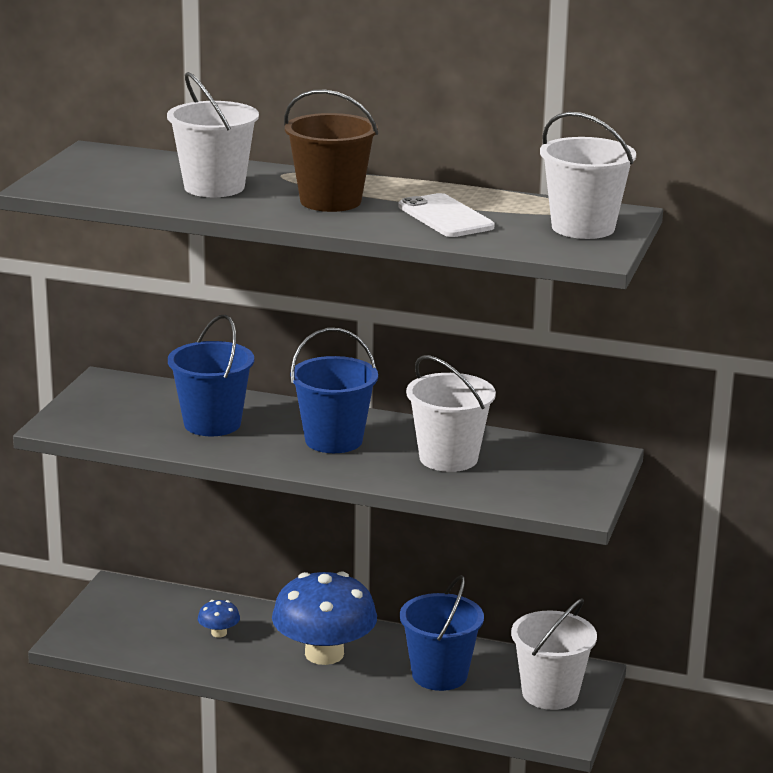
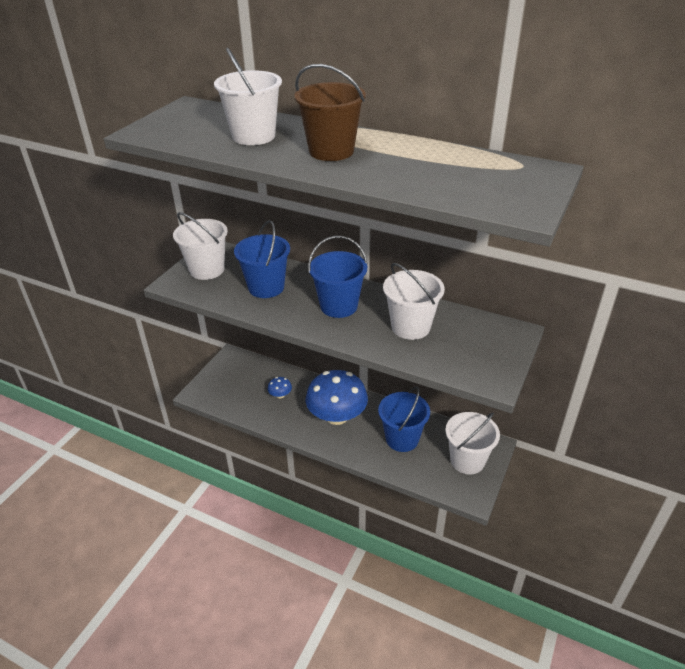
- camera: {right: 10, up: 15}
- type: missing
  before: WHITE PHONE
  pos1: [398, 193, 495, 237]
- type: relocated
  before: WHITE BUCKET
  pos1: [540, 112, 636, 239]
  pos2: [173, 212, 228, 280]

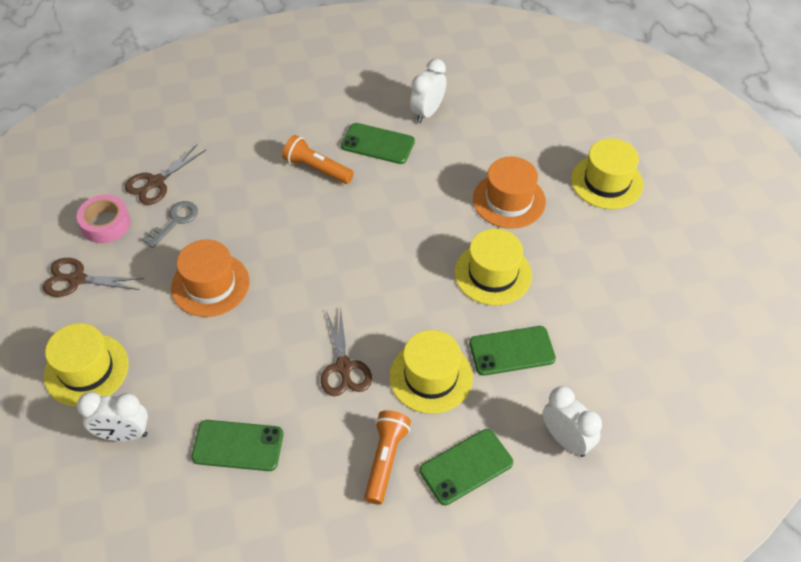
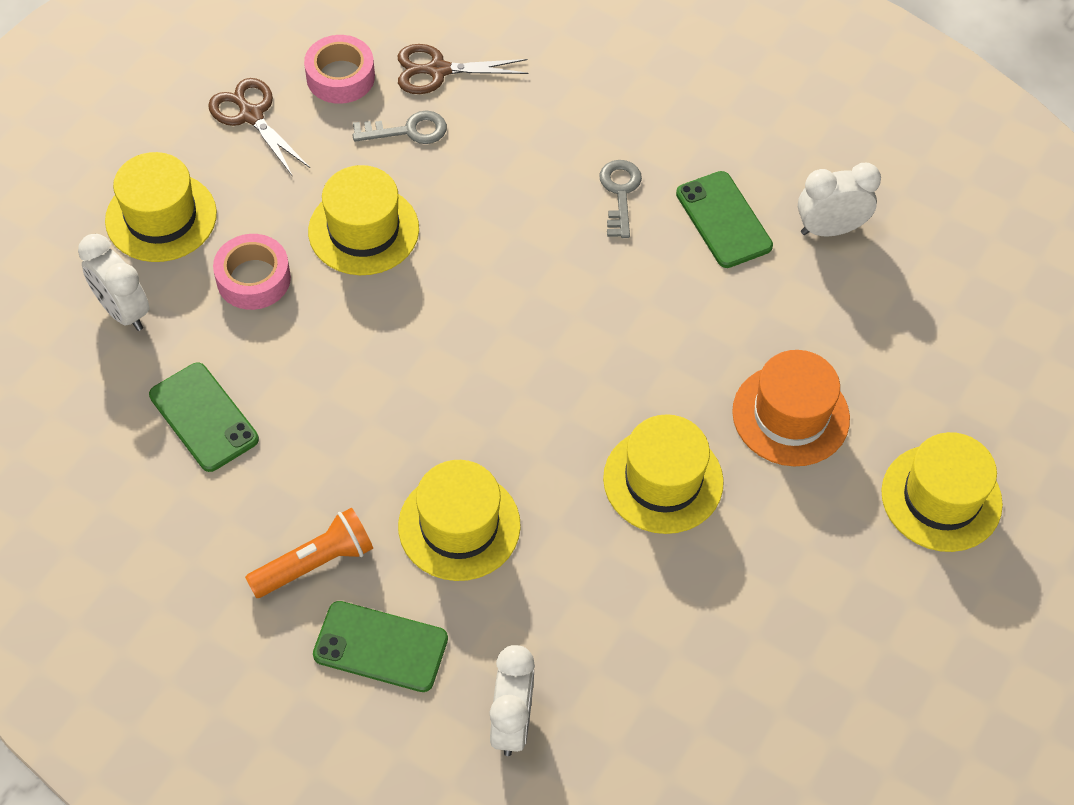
- camera: {right: 45, up: 5}
- type: missing
  before: BROWN SCISSORS
  pos1: [321, 307, 372, 396]
- type: missing
  before: GREEN PHONE
  pos1: [469, 326, 556, 376]
- type: appeared
  after: PINK TAPE
  pos2: [213, 234, 291, 310]
- type: exchanged
  before: ORANGE FLASHLIGHT
  after: GREY KEY
  pos1: [282, 135, 354, 184]
  pos2: [599, 160, 642, 238]
- type: colour
  before: ORANGE HAT
  after: YELLOW HAT
  pos1: [171, 239, 250, 317]
  pos2: [308, 165, 419, 275]

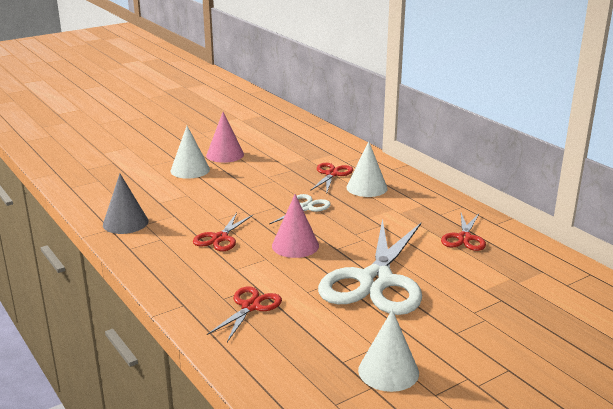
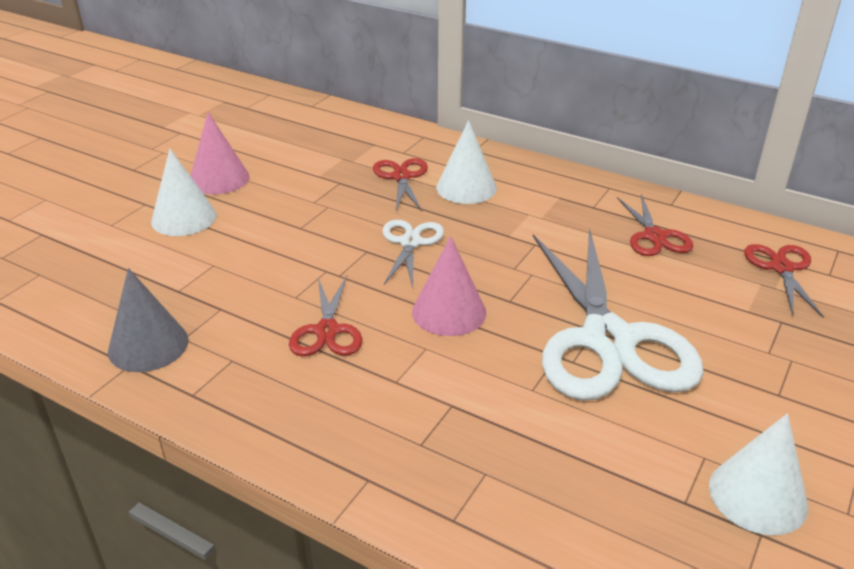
- camera: {right: -25, up: 10}
- type: relocated
  before: RED SCISSORS
  pos1: [207, 287, 282, 342]
  pos2: [744, 244, 824, 318]

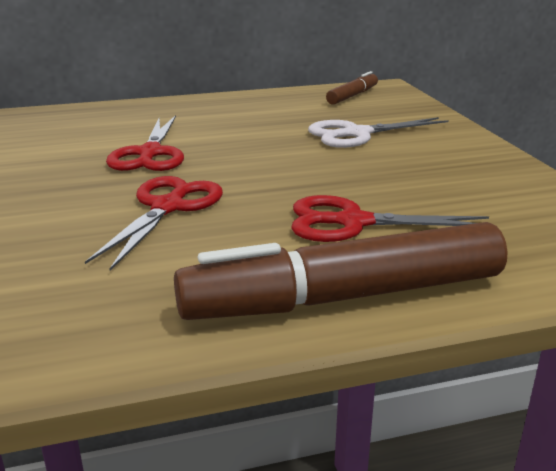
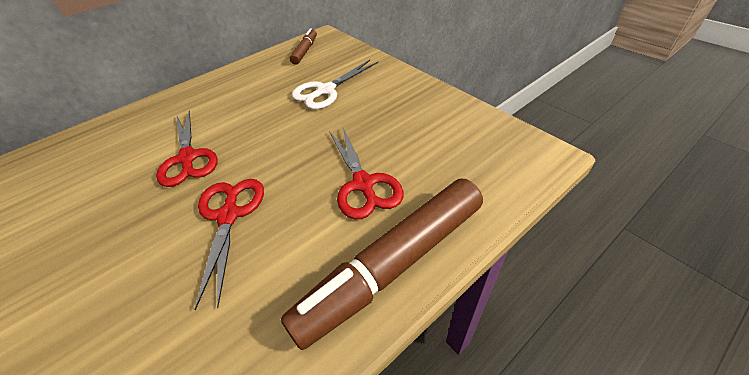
- camera: {right: -20, up: 20}
- type: spun
  before: RED SCISSORS
  pos1: [291, 195, 489, 242]
  pos2: [329, 128, 403, 219]
  turn: -90

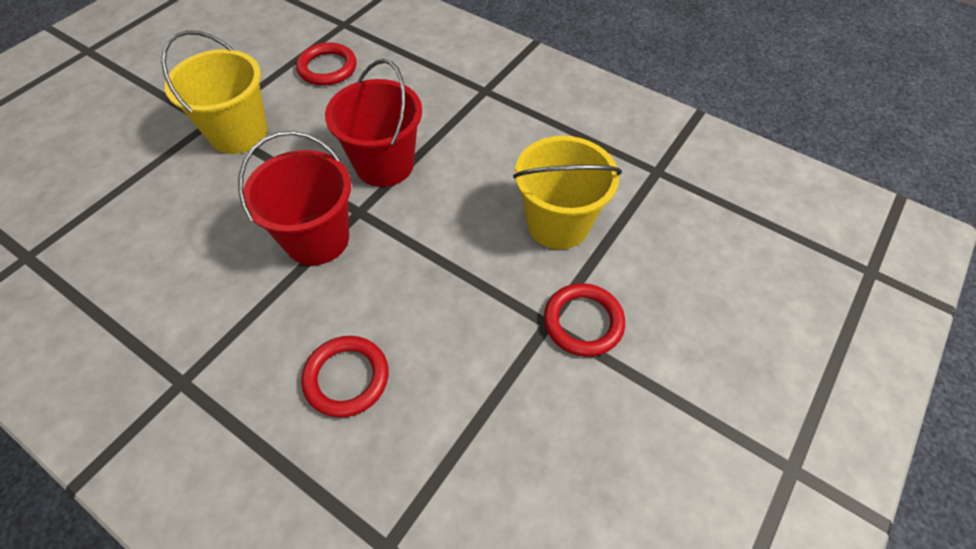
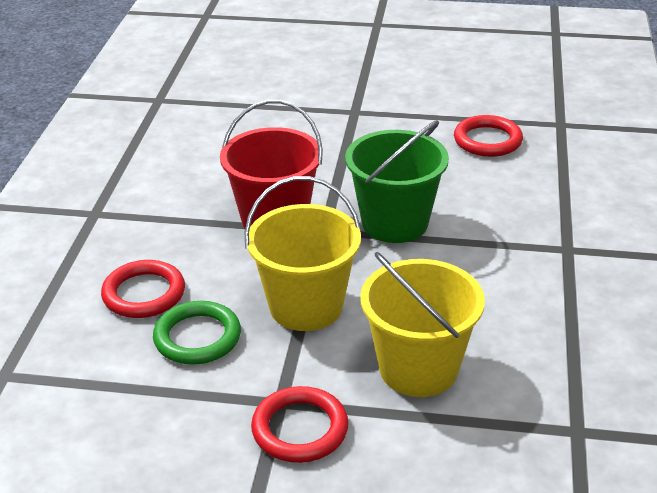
- camera: {right: 65, up: -20}
- type: appeared
  after: GREEN RING
  pos2: [153, 301, 241, 365]
- type: relocated
  before: YELLOW BUCKET
  pos1: [161, 30, 267, 154]
  pos2: [245, 176, 361, 331]
- type: colour
  before: RED BUCKET
  after: GREEN BUCKET
  pos1: [325, 59, 422, 187]
  pos2: [345, 120, 449, 243]

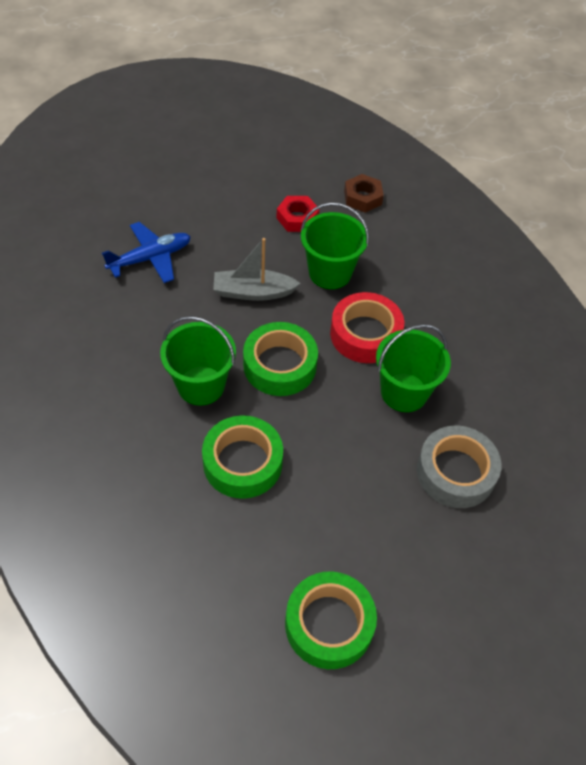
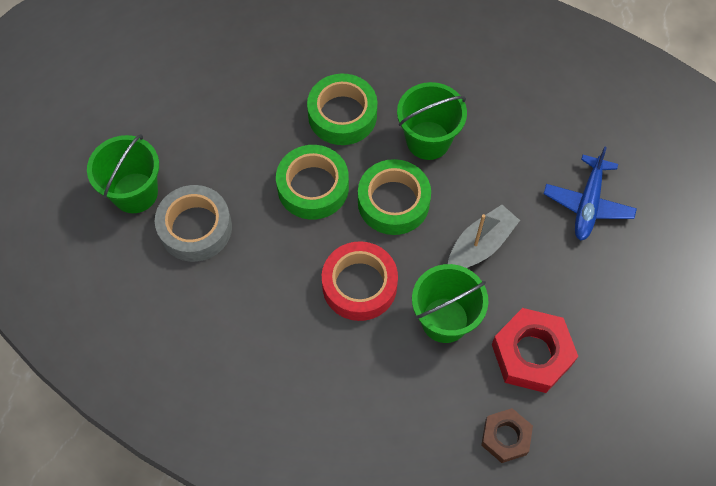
- camera: {right: 140, up: 10}
- type: relocated
  before: GREEN TAPE
  pos1: [285, 571, 377, 669]
  pos2: [276, 145, 349, 220]
- type: relocated
  before: GREEN BUCKET
  pos1: [376, 324, 451, 412]
  pos2: [87, 134, 159, 213]
- type: size
  before: RED NUT
  pos1: [276, 196, 319, 232]
  pos2: [492, 308, 578, 393]
  scale: 1.63

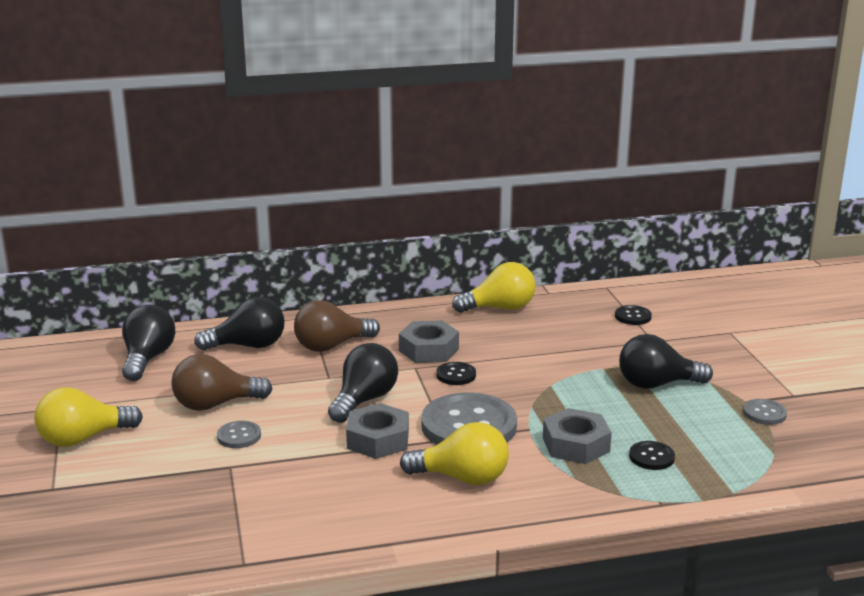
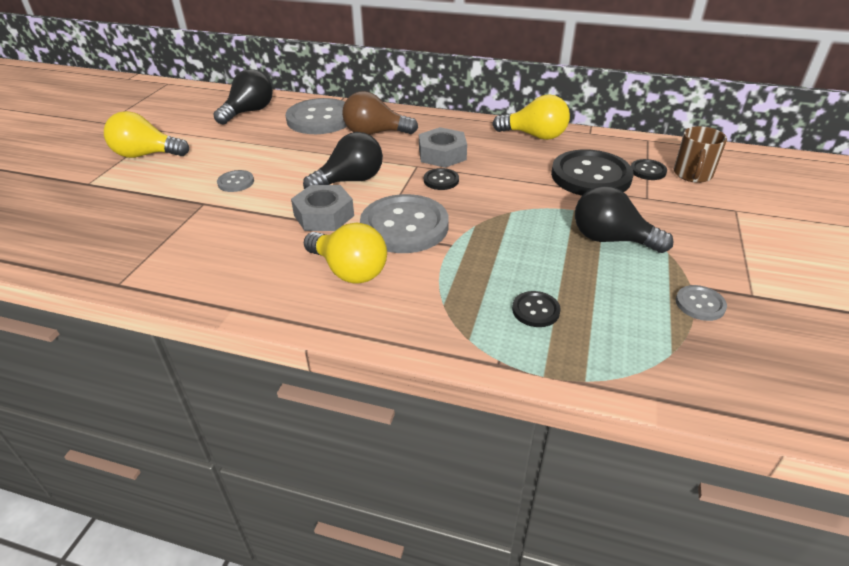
- camera: {right: 30, up: 15}
- type: missing
  before: BROWN LIGHT BULB
  pos1: [171, 354, 272, 411]
- type: missing
  before: GREY NUT
  pos1: [543, 408, 612, 464]
- type: appeared
  after: BLACK BUTTON
  pos2: [551, 149, 634, 196]
- type: appeared
  after: BROWN MUG
  pos2: [674, 126, 727, 183]
- type: exchanged
  before: BLACK LIGHT BULB
  after: GREY BUTTON
  pos1: [194, 297, 285, 350]
  pos2: [286, 98, 347, 134]

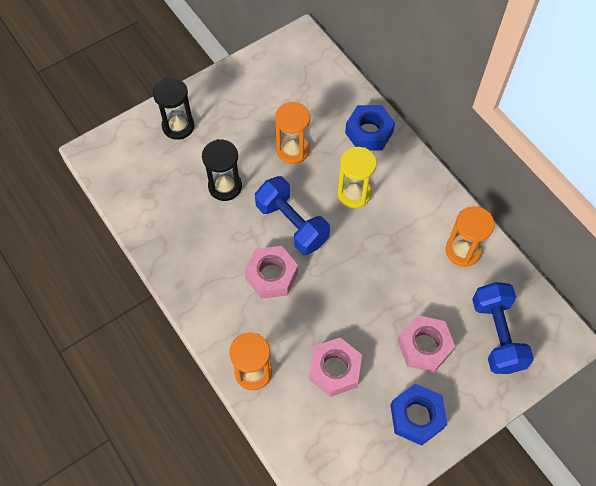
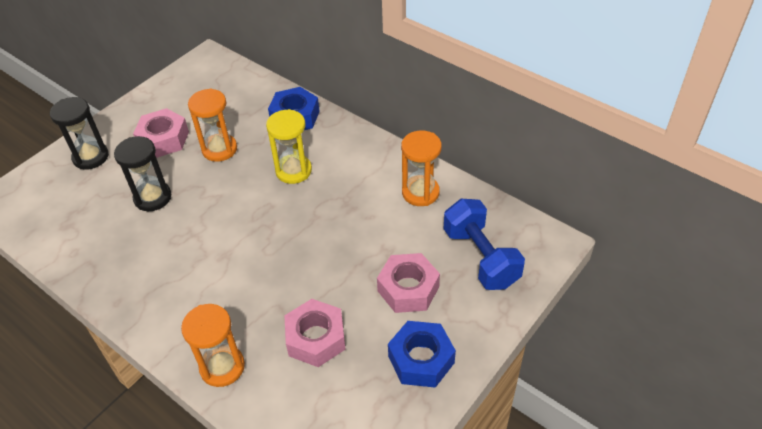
- camera: {right: -15, up: -15}
- type: missing
  before: BLUE DUMBBELL
  pos1: [255, 176, 330, 255]
- type: relocated
  before: PINK NUT
  pos1: [244, 246, 298, 299]
  pos2: [133, 108, 189, 158]

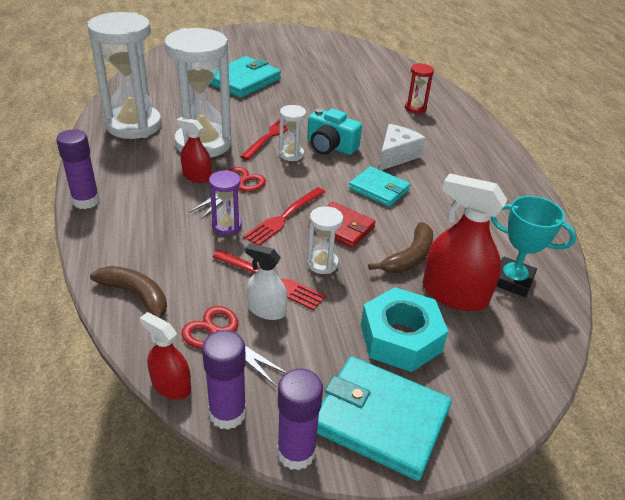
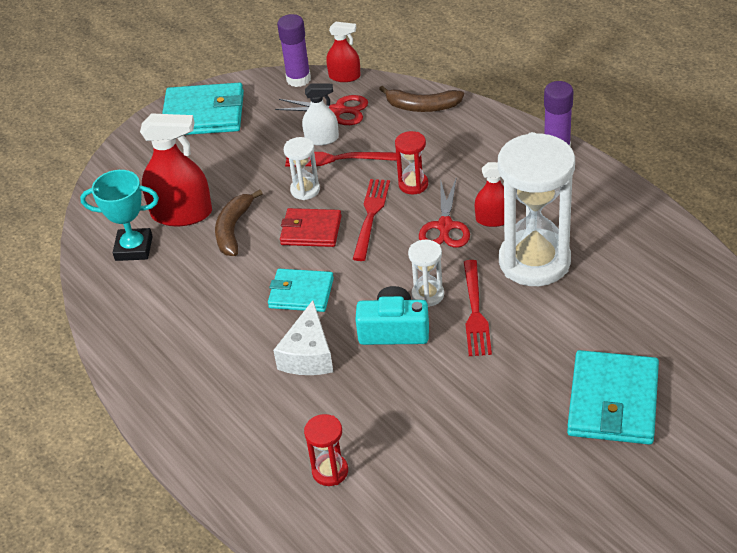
- camera: {right: 160, up: 5}
- type: missing
  before: WHITE HOURGLASS
  pos1: [87, 12, 162, 139]
- type: missing
  before: PURPLE GLUE STICK
  pos1: [277, 368, 323, 471]
- type: missing
  before: TURQUOISE NUT
  pos1: [361, 287, 448, 372]
- type: colour
  before: PURPLE HOURGLASS
  after: RED HOURGLASS
  pos1: [209, 170, 242, 235]
  pos2: [395, 131, 428, 195]

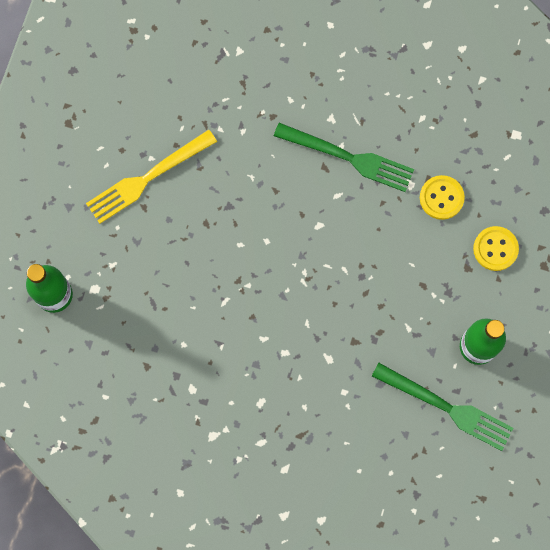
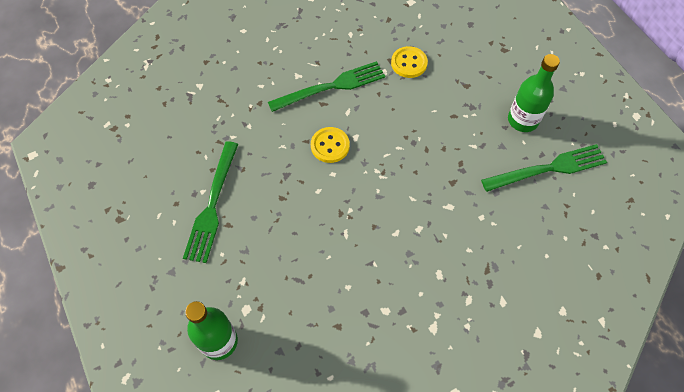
- camera: {right: -45, up: -15}
- type: relocated
  before: YELLOW BUTTON
  pos1: [473, 226, 519, 271]
  pos2: [311, 127, 350, 163]
- type: colour
  before: YELLOW FORK
  after: GREEN FORK
  pos1: [86, 130, 217, 224]
  pos2: [183, 141, 238, 263]

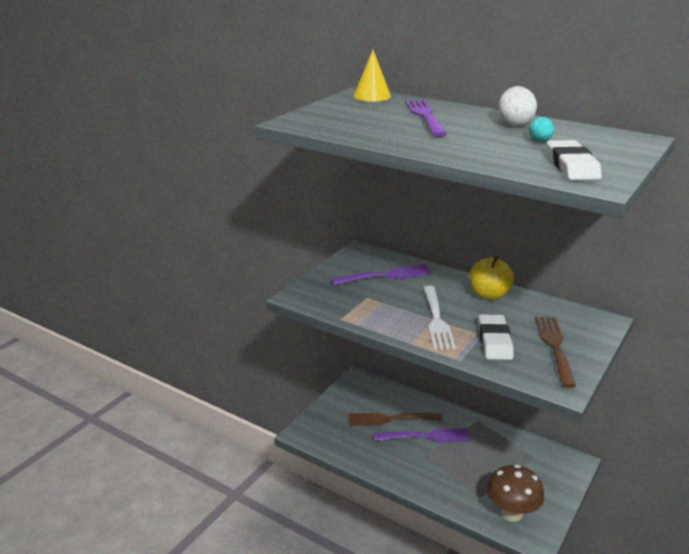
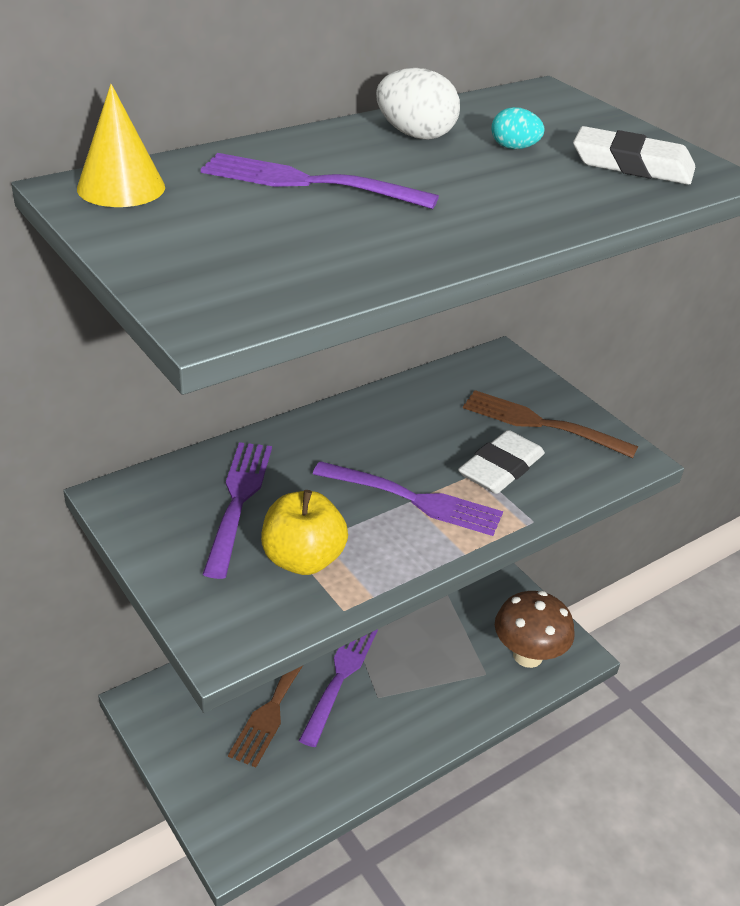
- camera: {right: -70, up: 10}
- type: relocated
  before: YELLOW APPLE
  pos1: [469, 256, 514, 300]
  pos2: [261, 490, 348, 575]
- type: colour
  before: WHITE FORK
  after: PURPLE FORK
  pos1: [423, 286, 455, 349]
  pos2: [313, 461, 503, 536]
- type: spun
  before: WHITE ERASER
  pos1: [478, 314, 514, 360]
  pos2: [458, 430, 545, 494]
  turn: -75

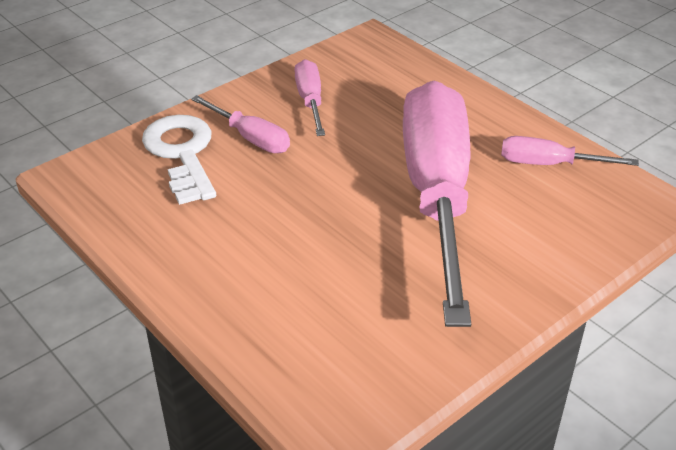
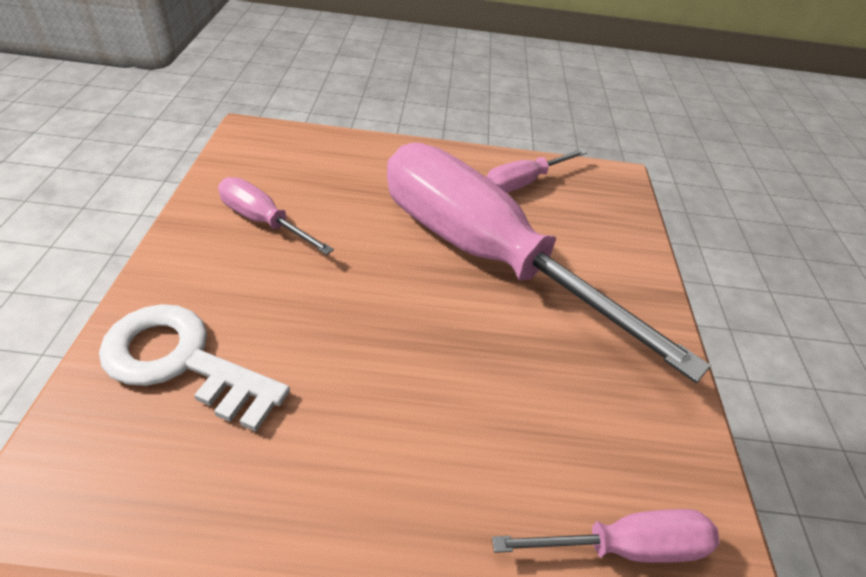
- camera: {right: -50, up: 5}
- type: relocated
  before: PINK SCREWDRIVER
  pos1: [191, 95, 290, 153]
  pos2: [492, 509, 720, 563]

